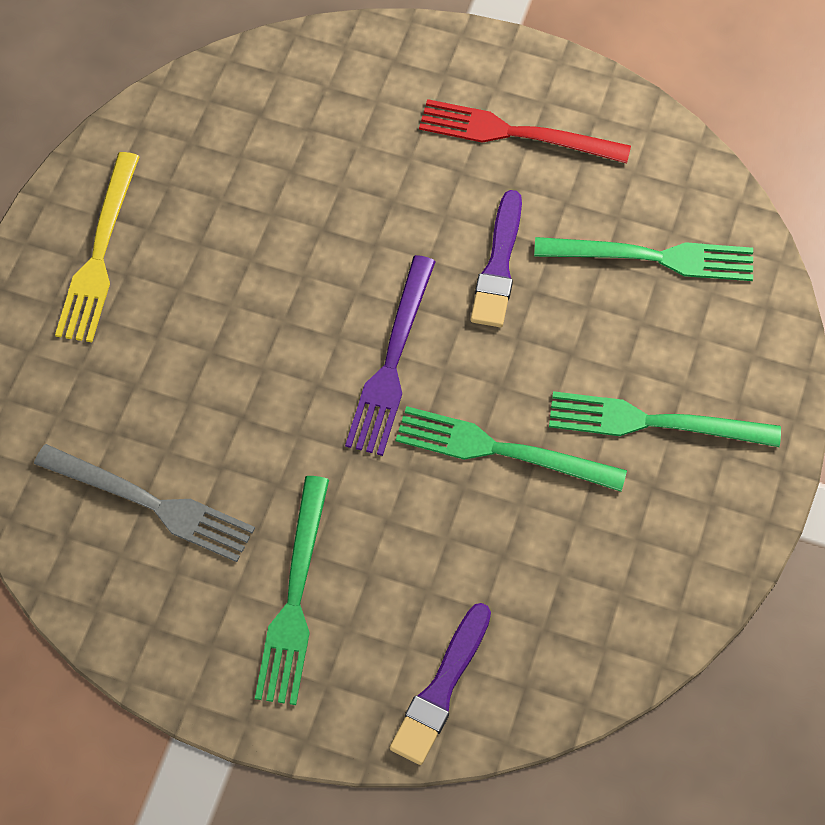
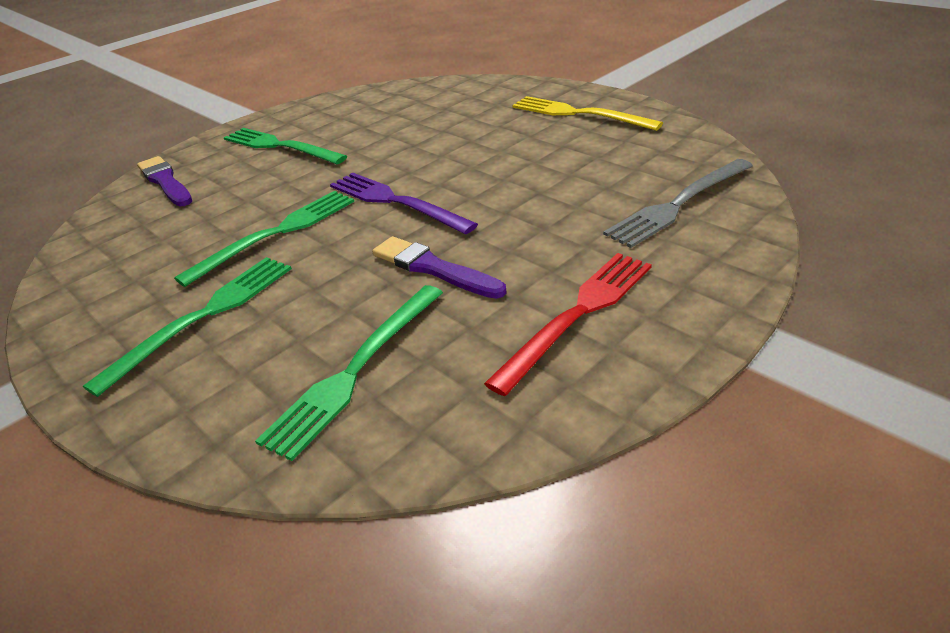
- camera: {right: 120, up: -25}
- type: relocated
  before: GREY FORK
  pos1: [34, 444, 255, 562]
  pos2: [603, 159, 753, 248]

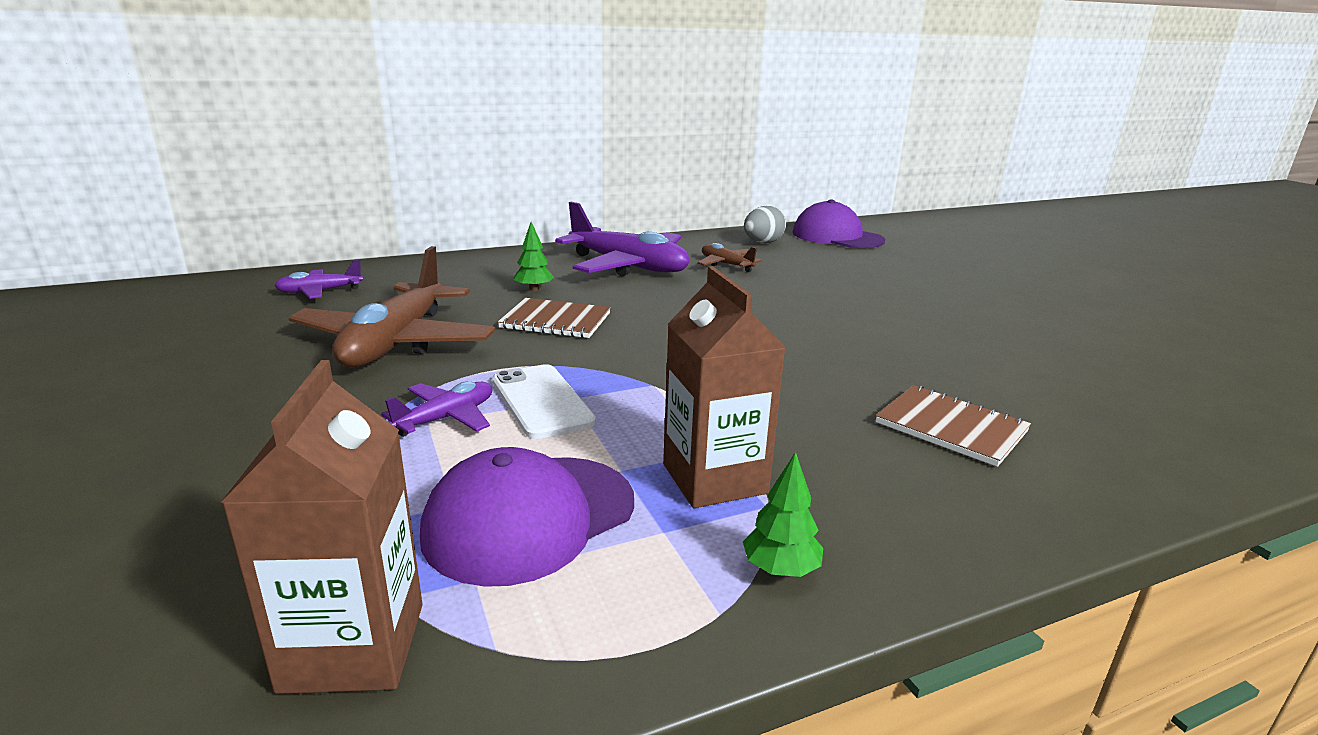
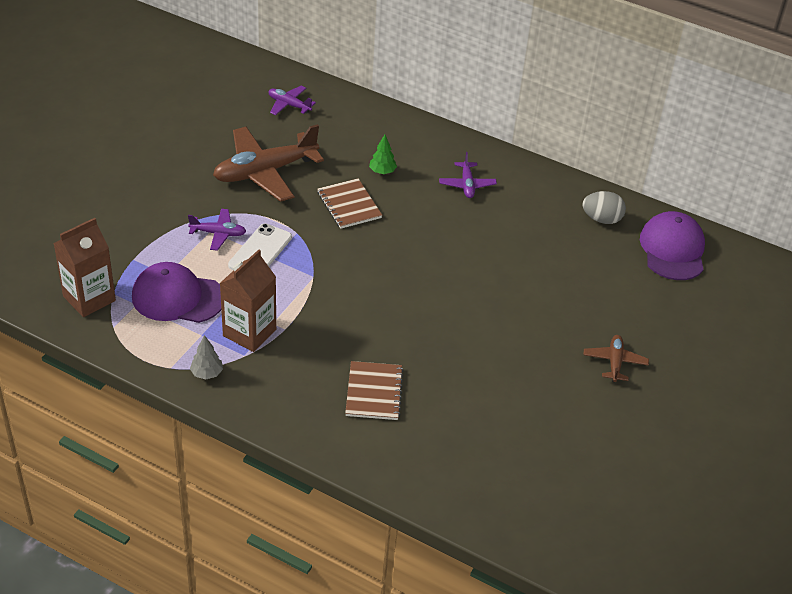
- camera: {right: 50, up: 20}
- type: relocated
  before: BROWN PLANE
  pos1: [697, 243, 762, 272]
  pos2: [583, 335, 649, 382]
- type: colour
  before: GREEN TREE
  after: GREY TREE
  pos1: [743, 452, 823, 577]
  pos2: [190, 335, 223, 380]
- type: size
  before: PURPLE PLANE
  pos1: [555, 202, 689, 276]
  pos2: [439, 152, 497, 198]
  scale: 0.49

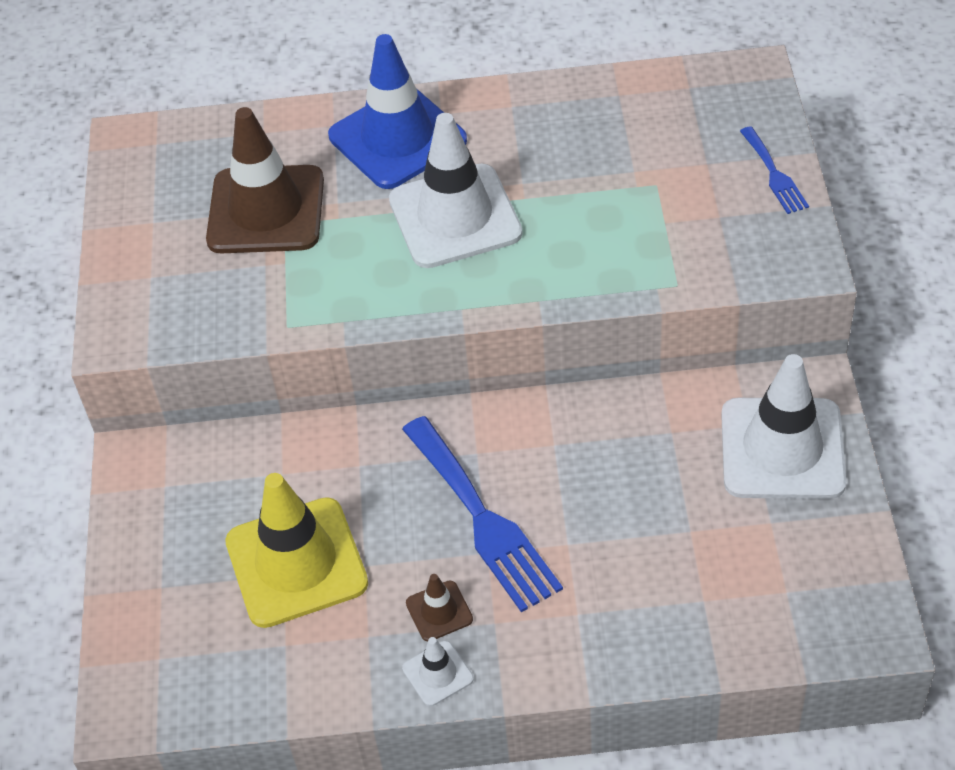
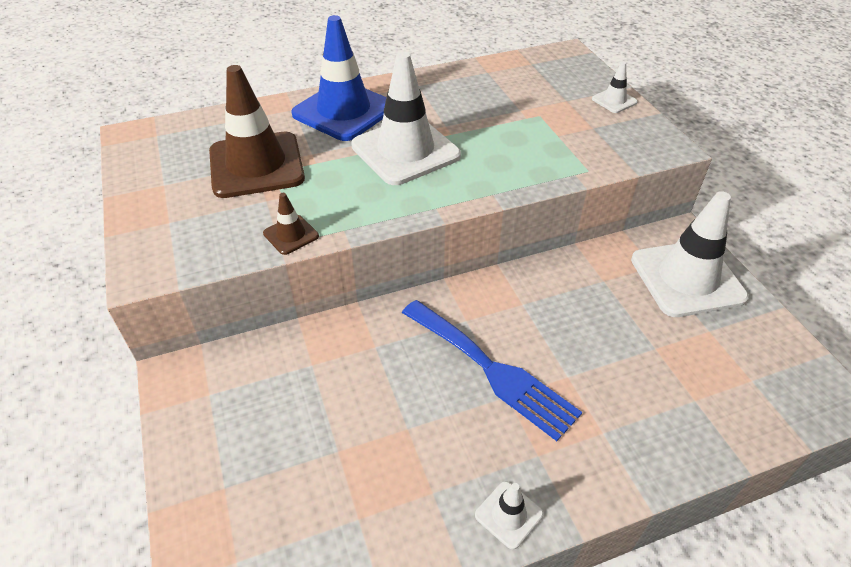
- camera: {right: -20, up: -5}
- type: missing
  before: YELLOW TRAFFIC CONE
  pos1: [225, 473, 368, 628]
- type: relocated
  before: BROWN TRAFFIC CONE
  pos1: [406, 574, 473, 641]
  pos2: [263, 193, 319, 255]
- type: exchanged
  before: BLUE FORK
  after: WHITE TRAFFIC CONE
  pos1: [740, 126, 809, 214]
  pos2: [592, 62, 638, 113]

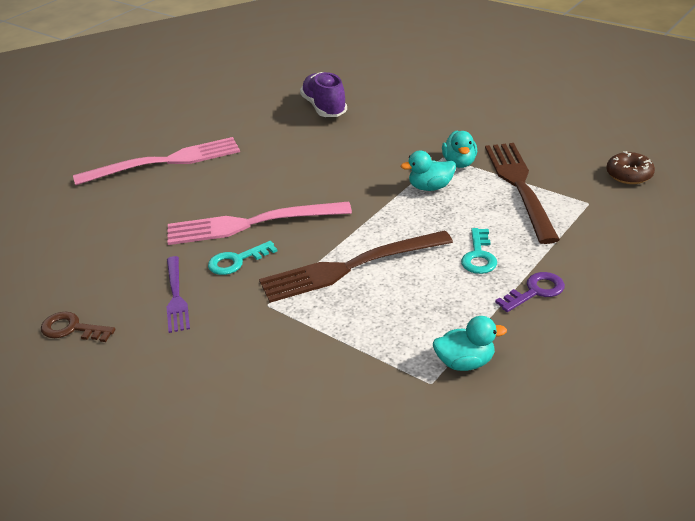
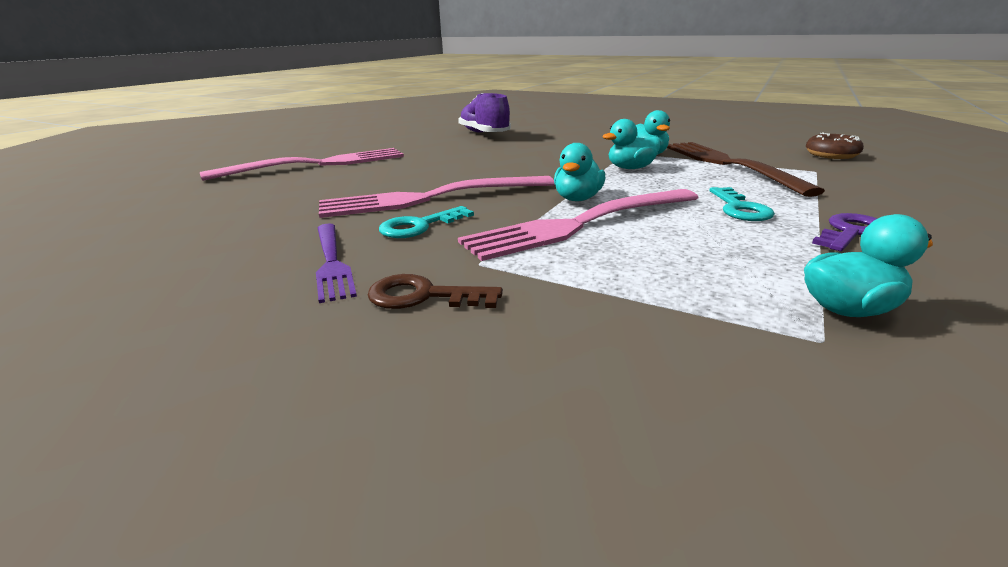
- camera: {right: -10, up: -10}
- type: appeared
  after: TURQUOISE DUCK
  pos2: [554, 143, 605, 201]
- type: relocated
  before: BROWN KEY
  pos1: [41, 312, 115, 342]
  pos2: [367, 274, 503, 309]
- type: colour
  before: BROWN FORK
  after: PINK FORK
  pos1: [259, 230, 453, 303]
  pos2: [458, 189, 699, 261]

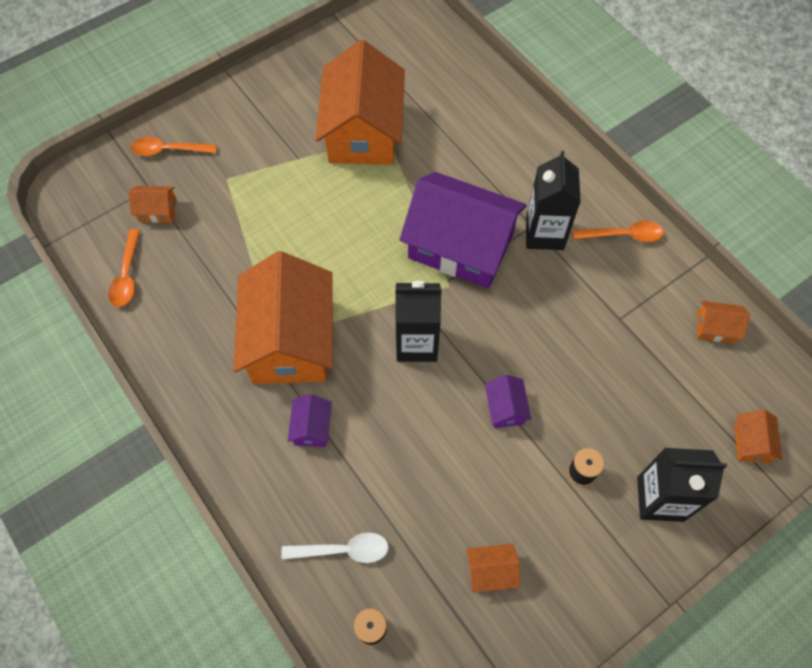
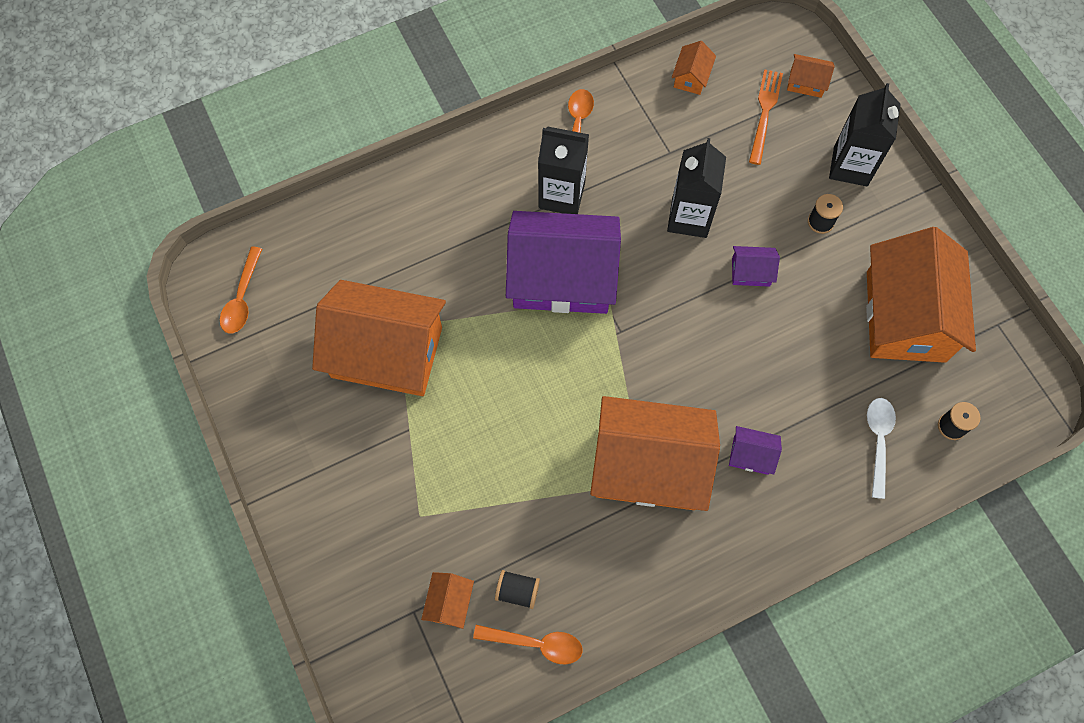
- camera: {right: -80, up: 5}
- type: appeared
  after: BLACK SPOOL
  pos2: [495, 570, 540, 609]
- type: appeared
  after: ORANGE FORK
  pos2: [749, 69, 783, 165]
- type: relocated
  before: ORANGE SPOON
  pos1: [131, 137, 217, 156]
  pos2: [220, 247, 262, 334]
- type: relocated
  before: BLACK CARTON
  pos1: [395, 281, 441, 362]
  pos2: [667, 138, 726, 238]
- type: spun
  before: PURPLE HOUSE
  pos1: [399, 172, 527, 288]
  pos2: [506, 211, 621, 314]
  turn: 60
- type: size
  before: ORANGE HOUSE
  pos1: [466, 544, 520, 593]
  pos2: [866, 227, 976, 363]
  scale: 2.47

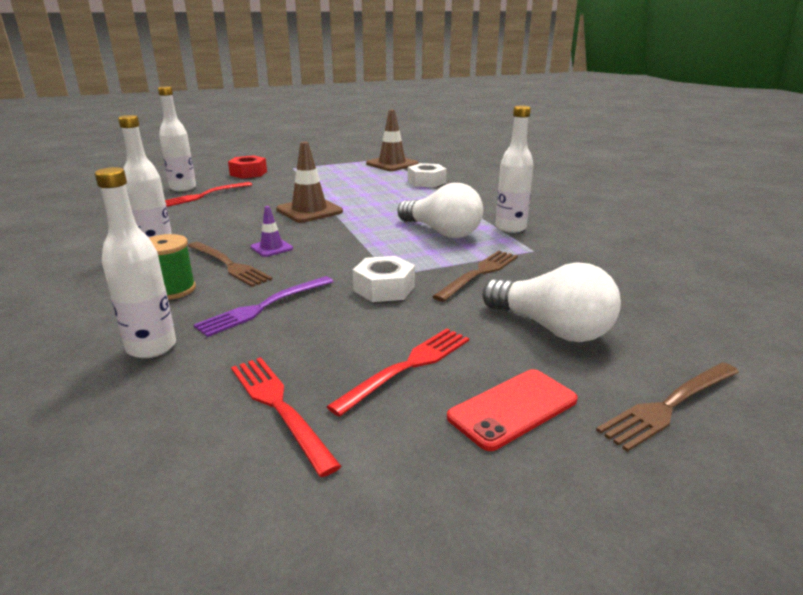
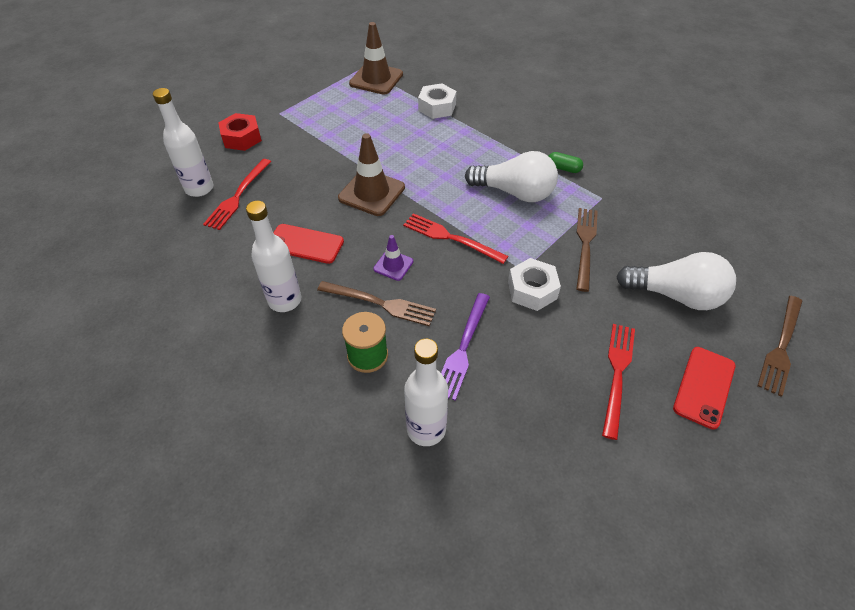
- camera: {right: -25, up: 25}
- type: appeared
  after: RED PHONE
  pos2: [273, 224, 344, 264]
- type: relocated
  before: RED FORK
  pos1: [231, 357, 341, 477]
  pos2: [403, 213, 508, 264]
- type: exchanged
  before: WHITE BOTTLE
  after: GREEN CAPSULE
  pos1: [495, 106, 533, 233]
  pos2: [549, 152, 583, 173]

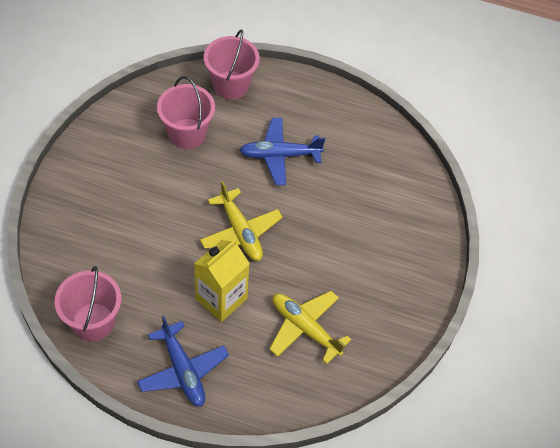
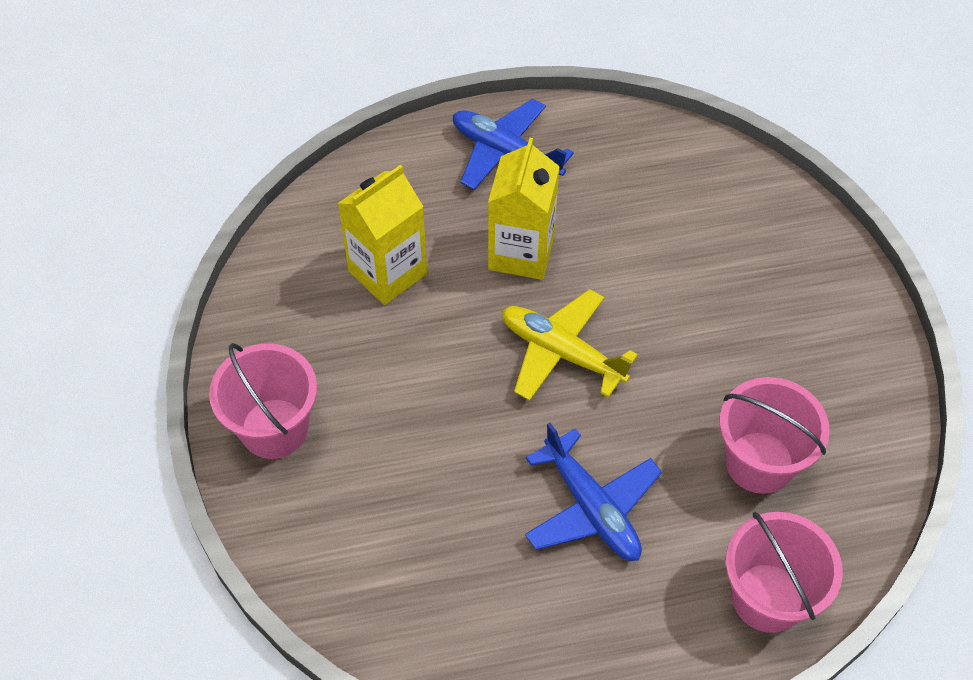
- camera: {right: 155, up: 0}
- type: relocated
  before: PINK BUCKET
  pos1: [55, 266, 121, 341]
  pos2: [209, 343, 317, 459]
- type: exchanged
  before: YELLOW PLANE
  after: YELLOW CARTON
  pos1: [269, 291, 352, 364]
  pos2: [338, 165, 427, 305]
- type: spun
  before: BLUE PLANE
  pos1: [240, 118, 325, 185]
  pos2: [525, 423, 662, 561]
  turn: 90

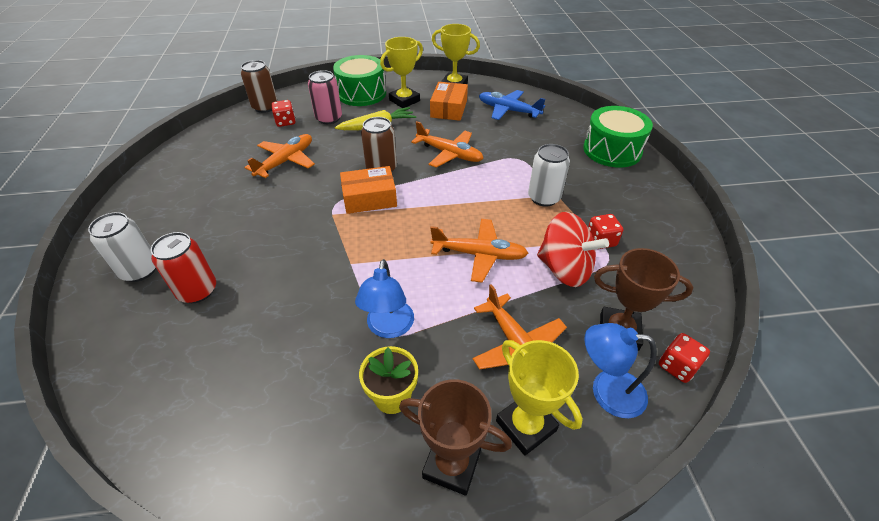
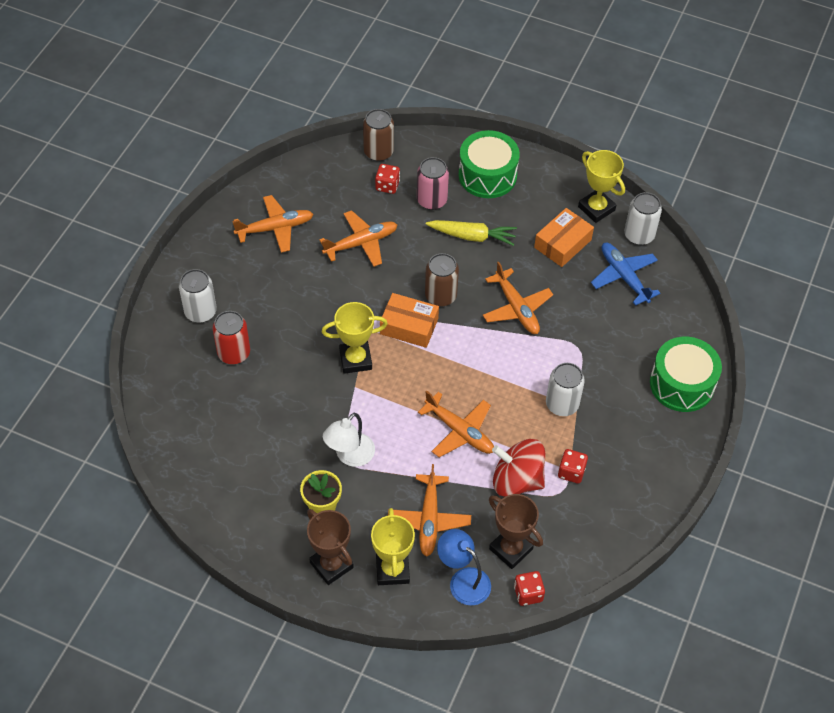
- camera: {right: 30, up: 10}
- type: appeared
  after: ORANGE PLANE
  pos2: [232, 195, 313, 253]
- type: appeared
  after: WHITE CAN
  pos2: [624, 192, 662, 245]
- type: relocated
  before: YELLOW TROPHY
  pos1: [380, 37, 423, 108]
  pos2: [322, 302, 388, 374]
- type: colour
  before: BLUE LAMP
  after: WHITE LAMP
  pos1: [355, 259, 414, 338]
  pos2: [323, 413, 375, 467]
- type: spun
  before: RED SPINNING TOP
  pos1: [537, 212, 609, 287]
  pos2: [492, 439, 545, 497]
  turn: 135

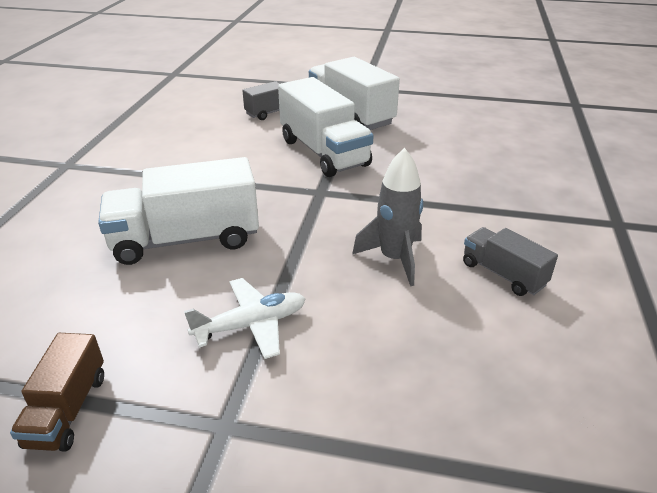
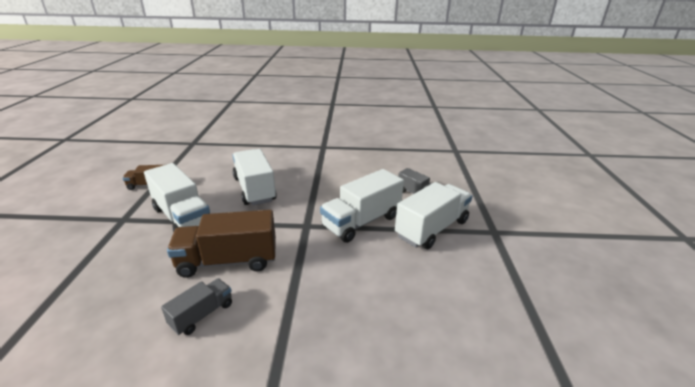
- camera: {right: 80, up: -5}
- type: exchanged
  before: WHITE PLANE
  after: WHITE TRUCK
  pos1: [184, 278, 306, 359]
  pos2: [144, 163, 210, 232]
- type: exchanged
  before: GREY ROCKET
  after: BROWN TRUCK
  pos1: [352, 148, 423, 286]
  pos2: [167, 210, 276, 278]

